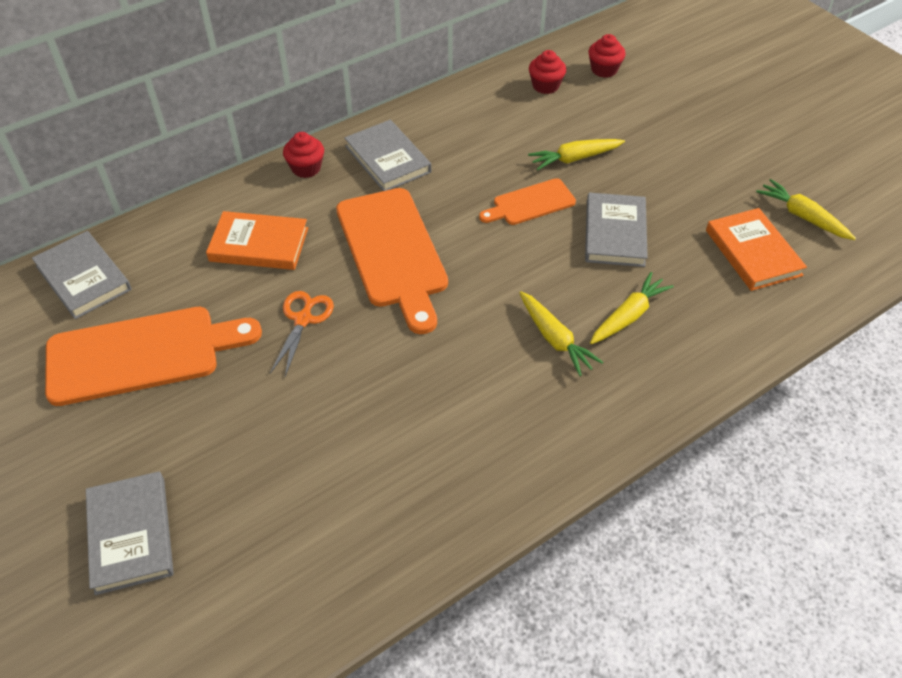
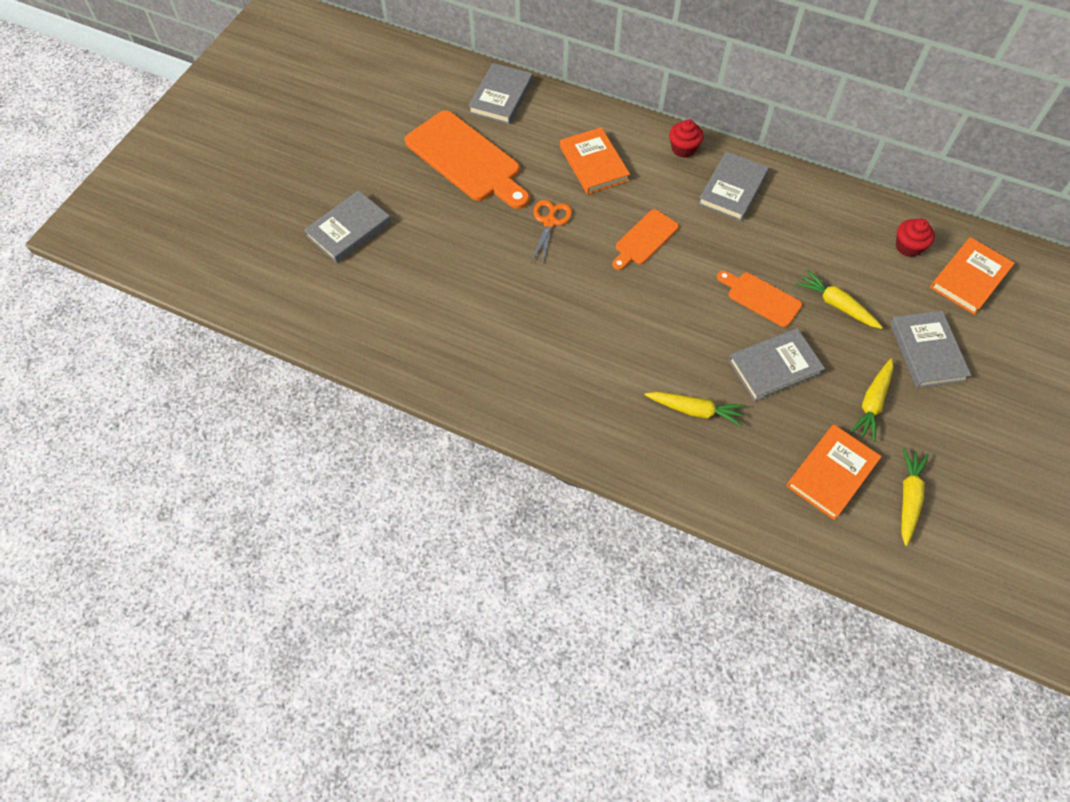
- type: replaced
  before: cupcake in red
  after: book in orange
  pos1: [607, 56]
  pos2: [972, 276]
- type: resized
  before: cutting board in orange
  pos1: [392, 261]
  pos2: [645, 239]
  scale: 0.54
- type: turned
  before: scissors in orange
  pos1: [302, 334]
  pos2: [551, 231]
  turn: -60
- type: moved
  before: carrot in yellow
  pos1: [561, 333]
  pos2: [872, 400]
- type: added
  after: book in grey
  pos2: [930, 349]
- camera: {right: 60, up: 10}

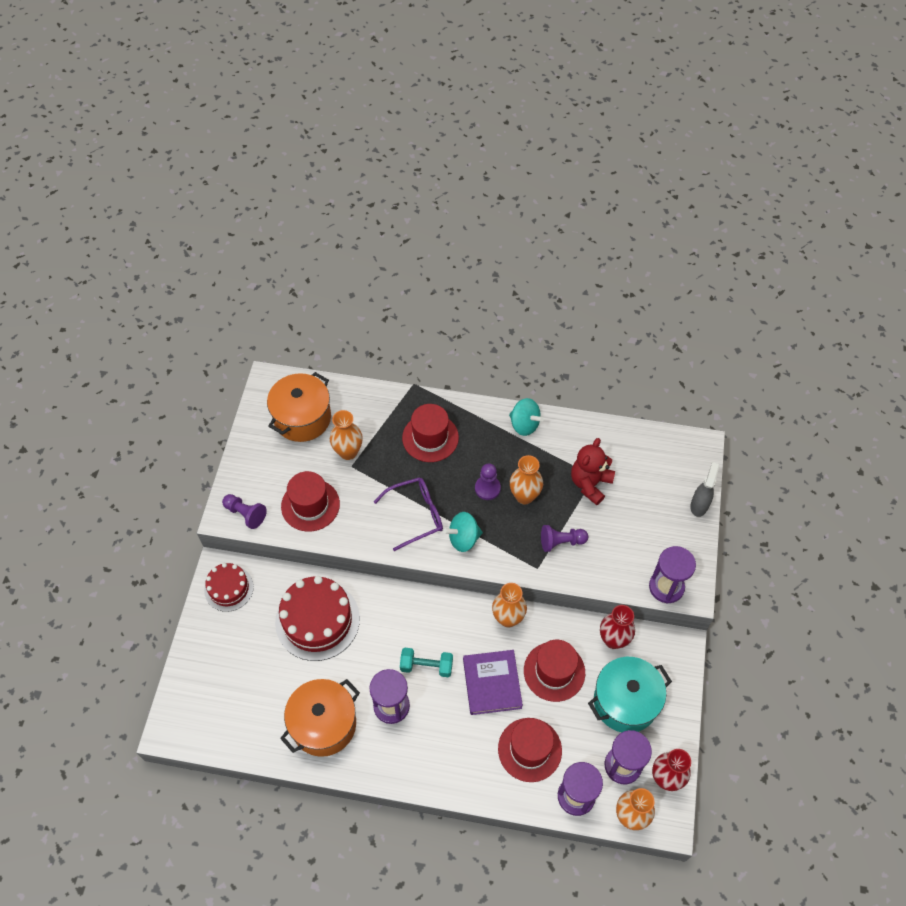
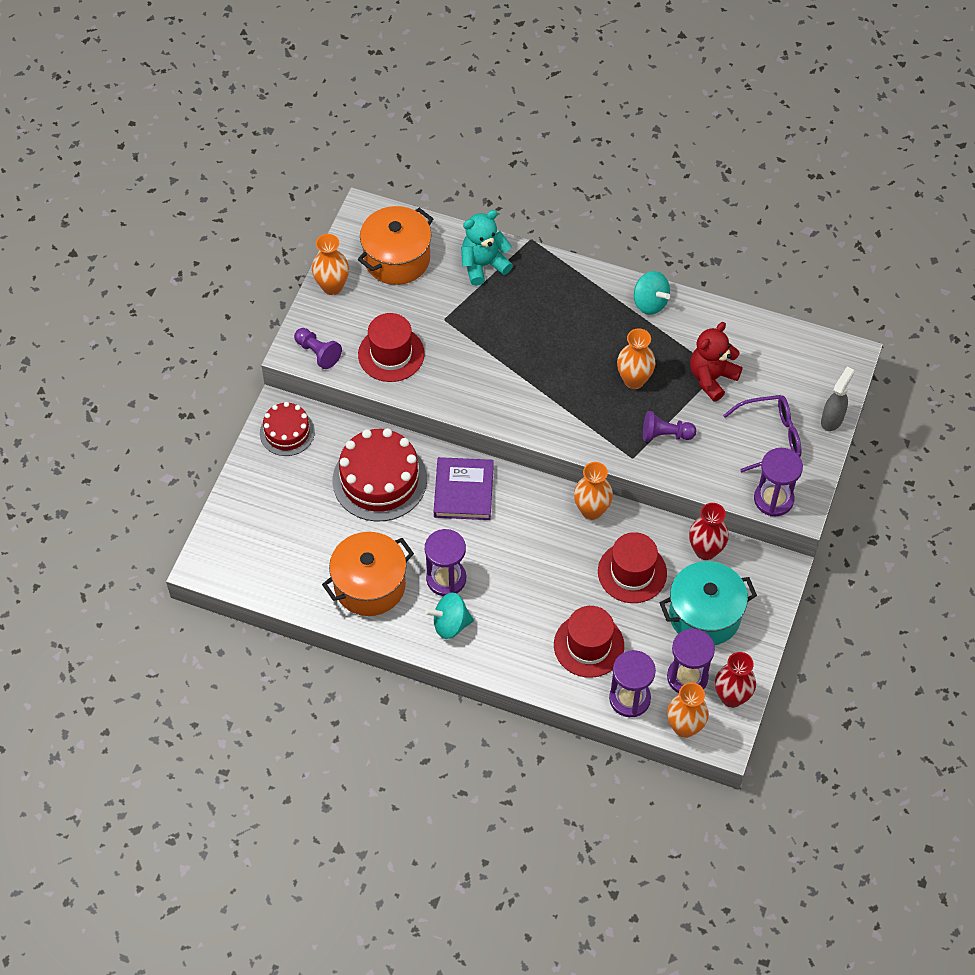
- type: removed
  before: hat in red
  pos1: [430, 433]
- type: moved
  before: vase in orange
  pos1: [346, 435]
  pos2: [330, 264]
- type: removed
  before: pawn in purple
  pos1: [488, 481]
- type: moved
  before: glasses in purple
  pos1: [408, 514]
  pos2: [762, 433]
- type: moved
  before: spinning top in turquoise
  pos1: [463, 532]
  pos2: [449, 616]
- type: removed
  before: dumbbell in turquoise
  pos1: [426, 662]
- type: moved
  before: book in purple
  pos1: [493, 682]
  pos2: [464, 488]
- type: added
  after: teddy bear in turquoise
  pos2: [487, 248]
- camera: {right: 10, up: 0}

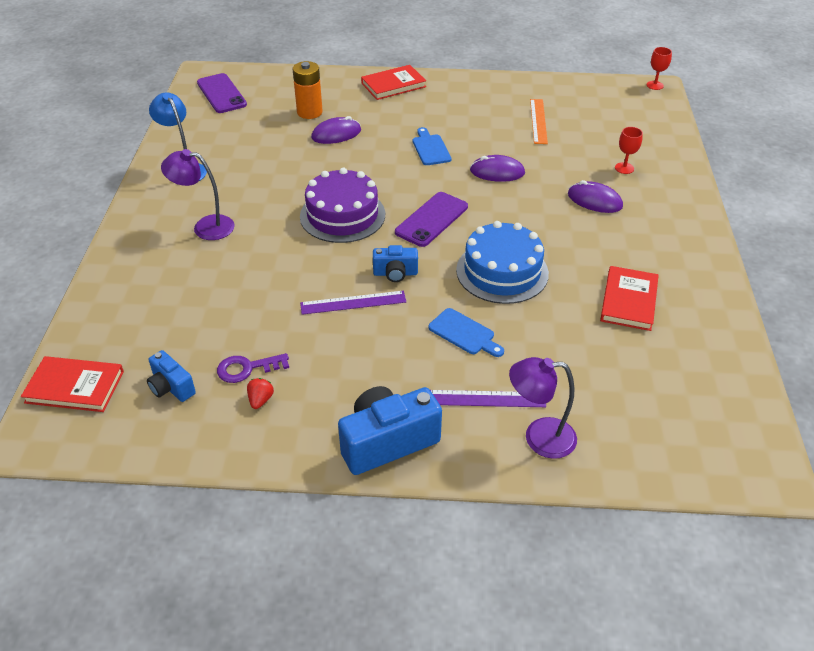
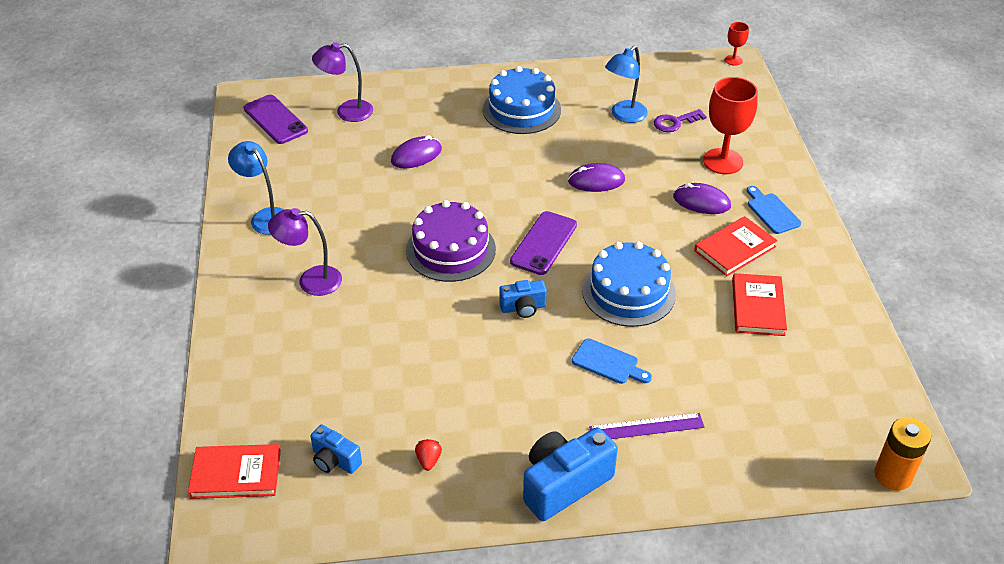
- type: moved
  before: battery in orange
  pos1: [308, 90]
  pos2: [902, 454]
- type: moved
  before: book in red
  pos1: [393, 82]
  pos2: [736, 246]
- type: replaced
  before: ruler in orange
  after: lamp in blue
  pos1: [539, 121]
  pos2: [626, 84]
- type: moved
  before: cutting board in blue
  pos1: [432, 146]
  pos2: [774, 210]
- type: resized
  before: goblet in red
  pos1: [629, 150]
  pos2: [730, 125]
  scale: 2.03
- type: removed
  before: ruler in purple
  pos1: [353, 303]
- type: moved
  before: key in purple
  pos1: [253, 368]
  pos2: [680, 120]
- type: moved
  before: lamp in purple
  pos1: [543, 408]
  pos2: [342, 82]
- type: added
  after: cake in blue
  pos2: [522, 100]
- camera: {right: -10, up: 0}

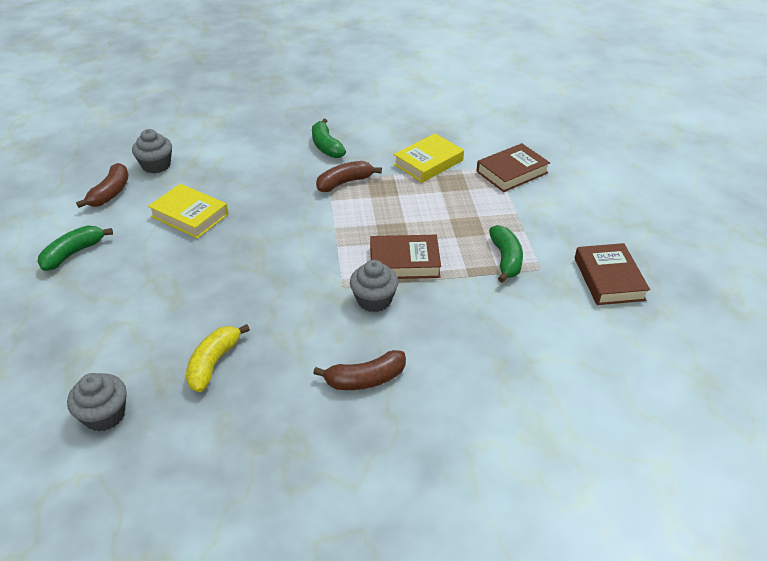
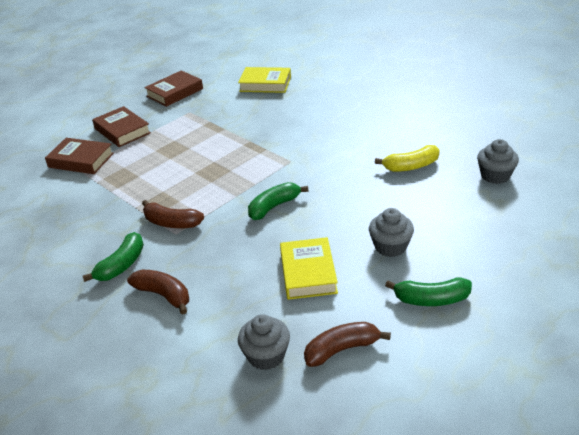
- type: moved
  before: book in yellow
  pos1: [429, 158]
  pos2: [264, 80]
- type: moved
  before: banana in green
  pos1: [506, 254]
  pos2: [278, 201]
- type: moved
  before: book in brown
  pos1: [405, 257]
  pos2: [121, 126]
- type: moved
  before: cupcake in grey
  pos1: [374, 286]
  pos2: [391, 232]
- type: moved
  before: banana in brown
  pos1: [359, 370]
  pos2: [158, 292]
- camera: {right: -125, up: -5}

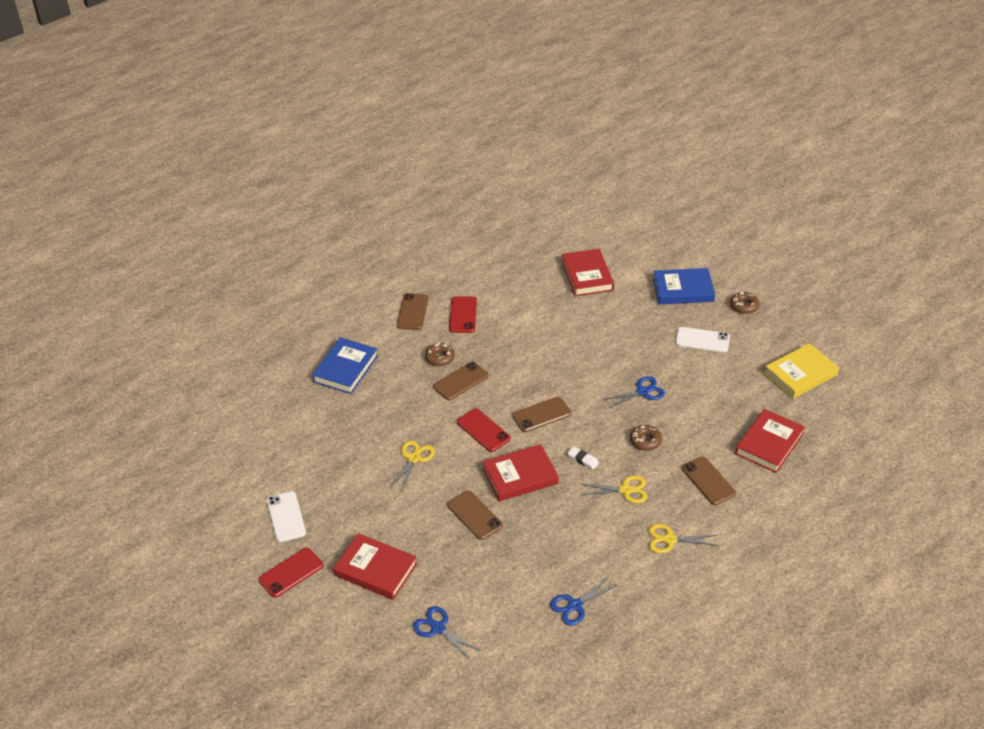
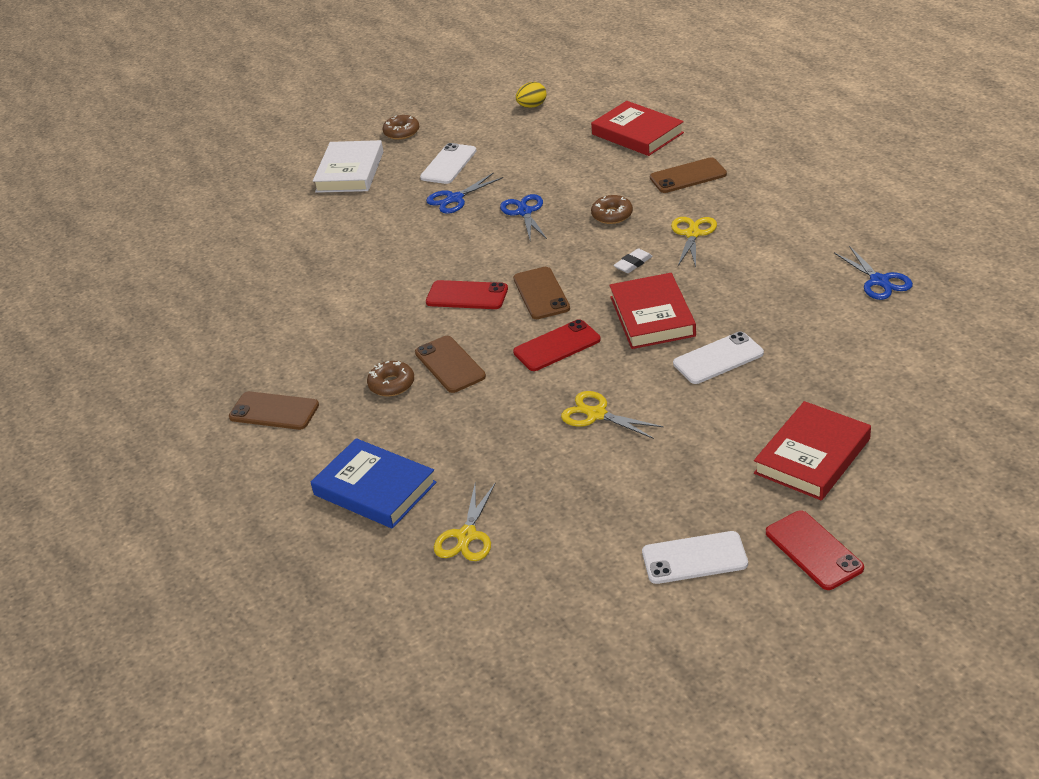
- type: removed
  before: book in red
  pos1: [587, 272]
- type: recoloured
  before: book in blue
  after: book in white
  pos1: [684, 286]
  pos2: [348, 166]
- type: moved
  before: phone in red
  pos1: [463, 314]
  pos2: [467, 294]
- type: replaced
  before: book in yellow
  after: egg in yellow
  pos1: [801, 371]
  pos2: [531, 95]
- type: recoloured
  before: phone in brown
  after: phone in white
  pos1: [475, 515]
  pos2: [718, 358]
- type: moved
  before: scissors in yellow
  pos1: [683, 538]
  pos2: [465, 521]
- type: moved
  before: scissors in blue
  pos1: [447, 633]
  pos2: [464, 193]
- camera: {right: -75, up: -5}

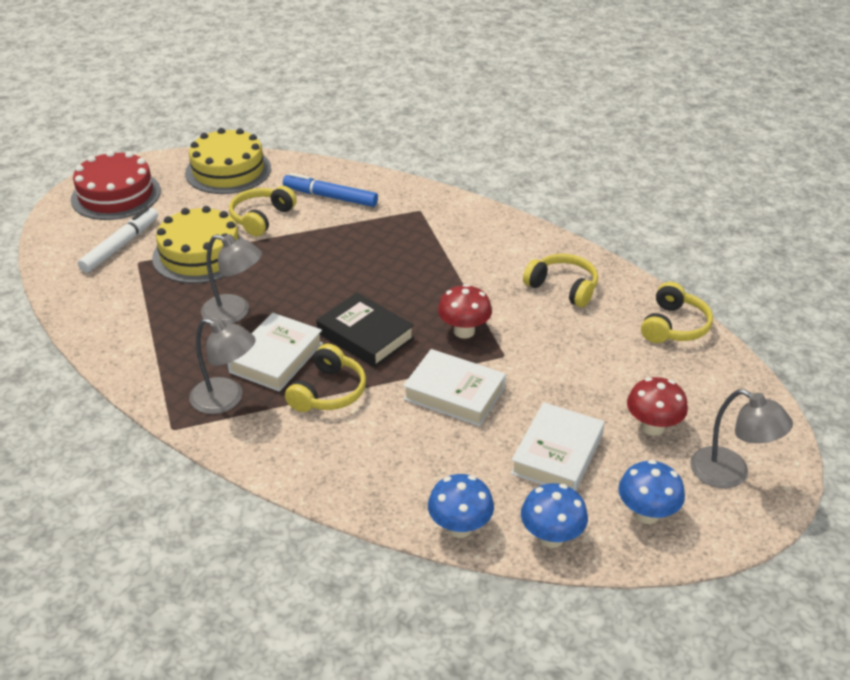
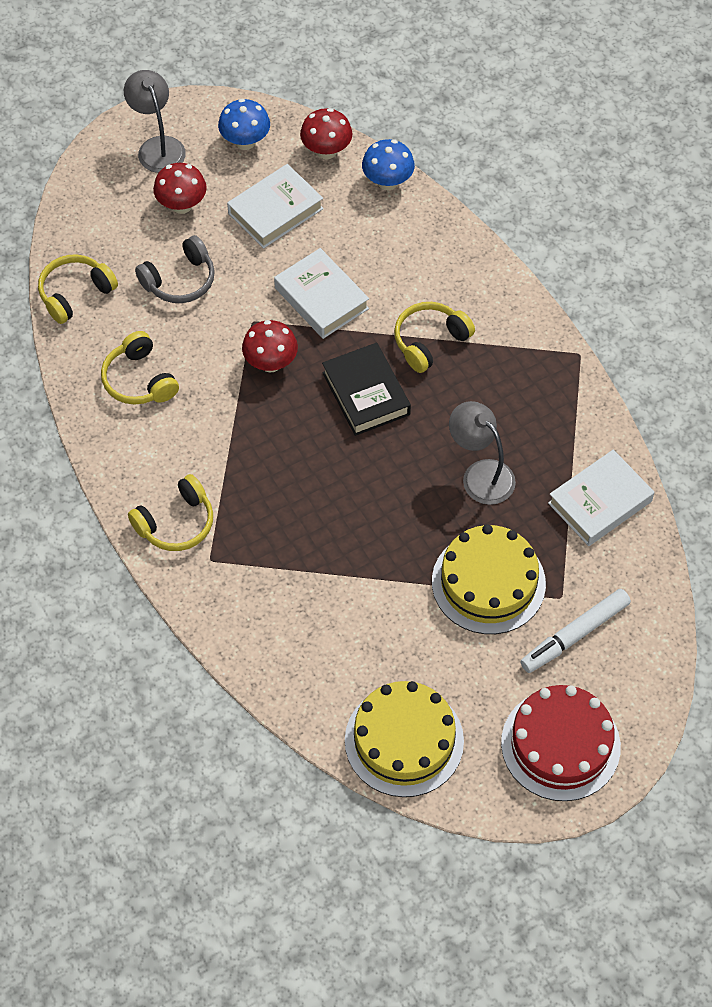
- type: removed
  before: marker in blue
  pos1: [330, 190]
- type: moved
  before: headphones in yellow
  pos1: [263, 211]
  pos2: [170, 512]
- type: moved
  before: book in white
  pos1: [275, 352]
  pos2: [601, 498]
- type: removed
  before: lamp in grey
  pos1: [222, 366]
- type: recoloured
  before: mushroom in blue
  after: mushroom in red
  pos1: [554, 515]
  pos2: [326, 133]
- type: added
  after: headphones in grey
  pos2: [175, 269]
- camera: {right: -155, up: 20}

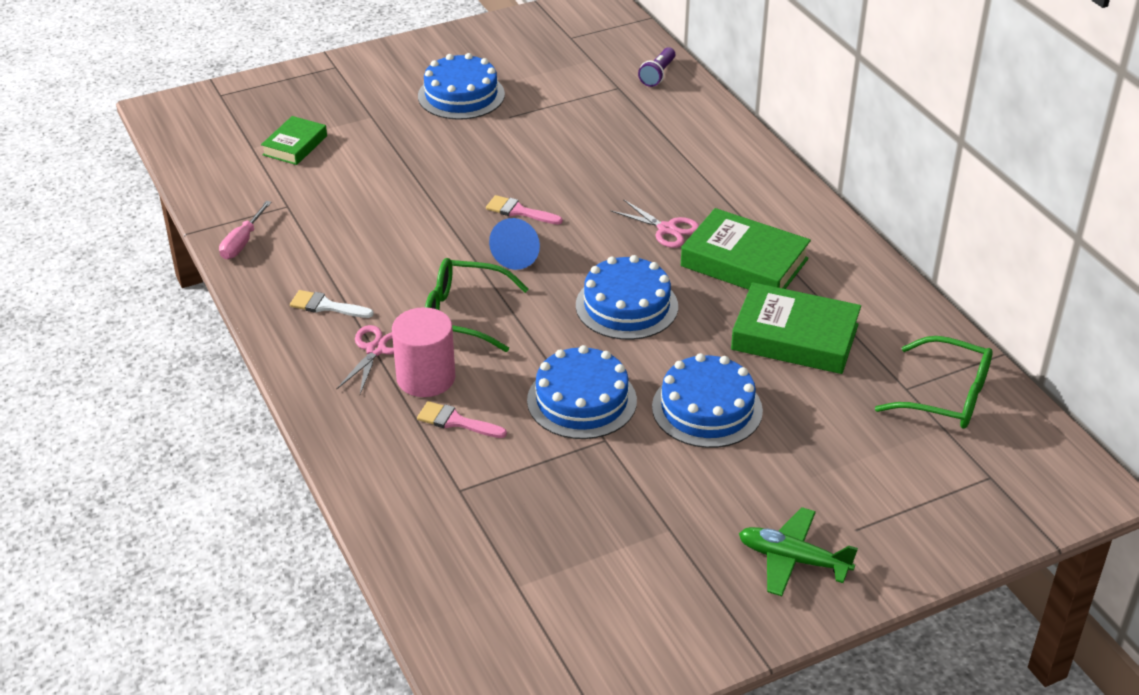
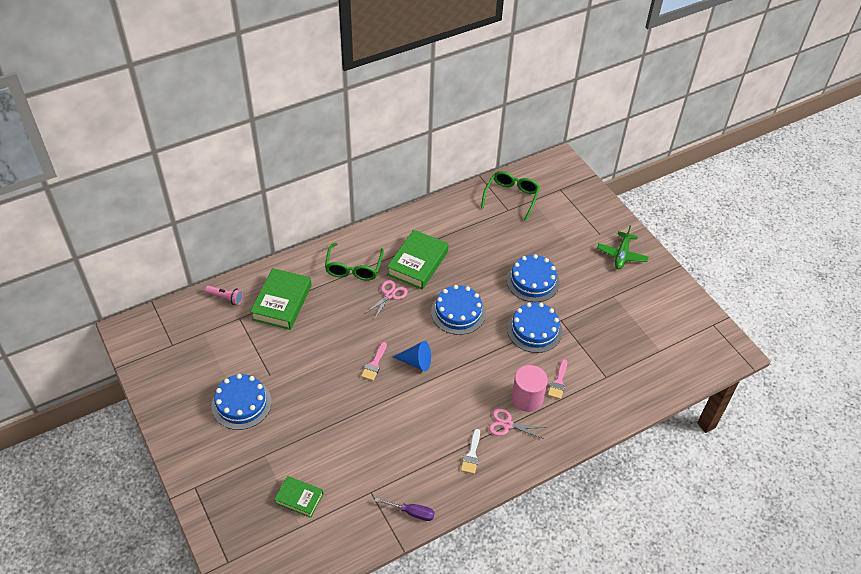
- type: recoloured
  before: flashlight in purple
  after: flashlight in pink
  pos1: [657, 67]
  pos2: [224, 295]
- type: recoloured
  before: screwdriver in pink
  after: screwdriver in purple
  pos1: [245, 230]
  pos2: [405, 509]
- type: moved
  before: glasses in green
  pos1: [477, 305]
  pos2: [354, 262]
- type: moved
  before: book in green
  pos1: [796, 328]
  pos2: [281, 299]
- camera: {right: -95, up: 10}

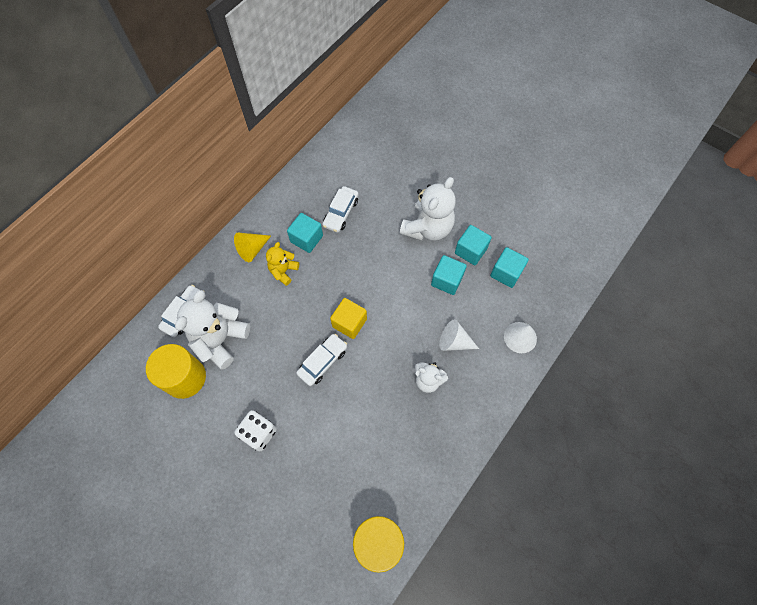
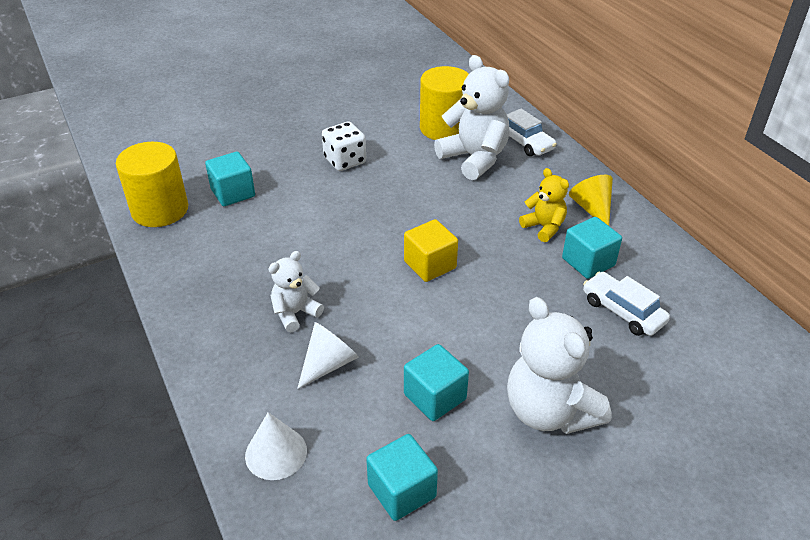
- type: moved
  before: cube in turquoise
  pos1: [473, 245]
  pos2: [230, 179]
- type: removed
  before: car in white
  pos1: [321, 360]
- camera: {right: 115, up: -25}

